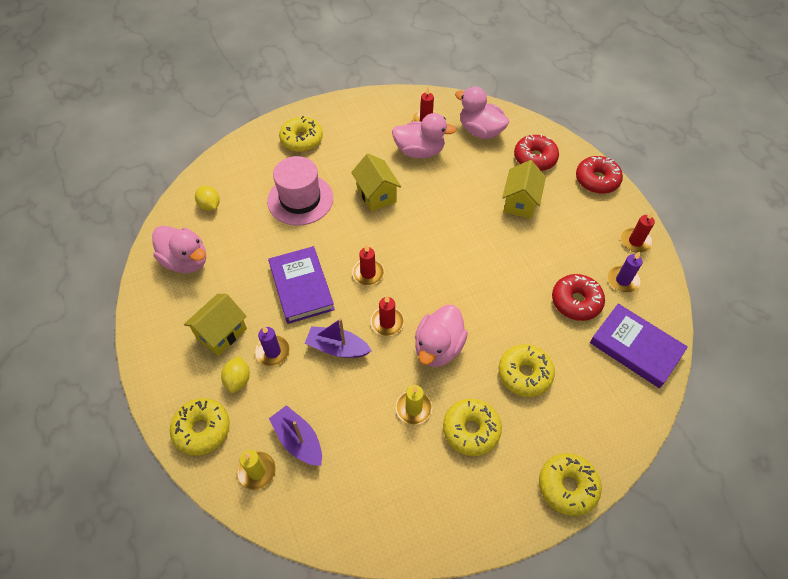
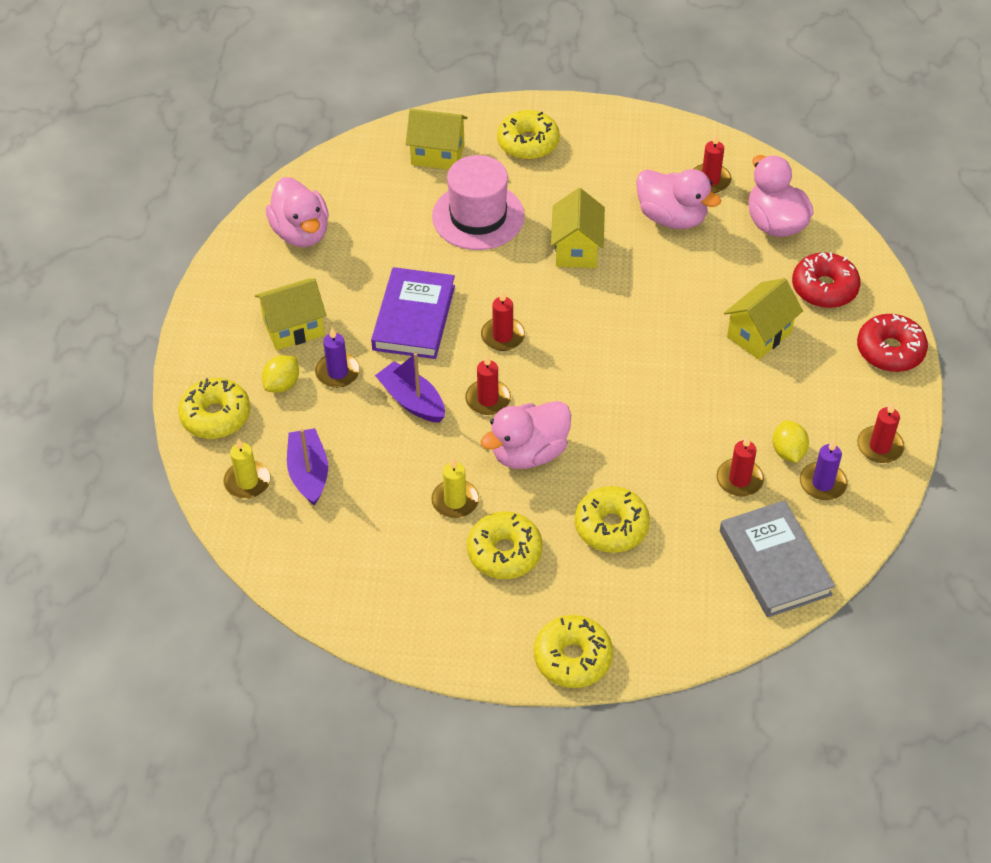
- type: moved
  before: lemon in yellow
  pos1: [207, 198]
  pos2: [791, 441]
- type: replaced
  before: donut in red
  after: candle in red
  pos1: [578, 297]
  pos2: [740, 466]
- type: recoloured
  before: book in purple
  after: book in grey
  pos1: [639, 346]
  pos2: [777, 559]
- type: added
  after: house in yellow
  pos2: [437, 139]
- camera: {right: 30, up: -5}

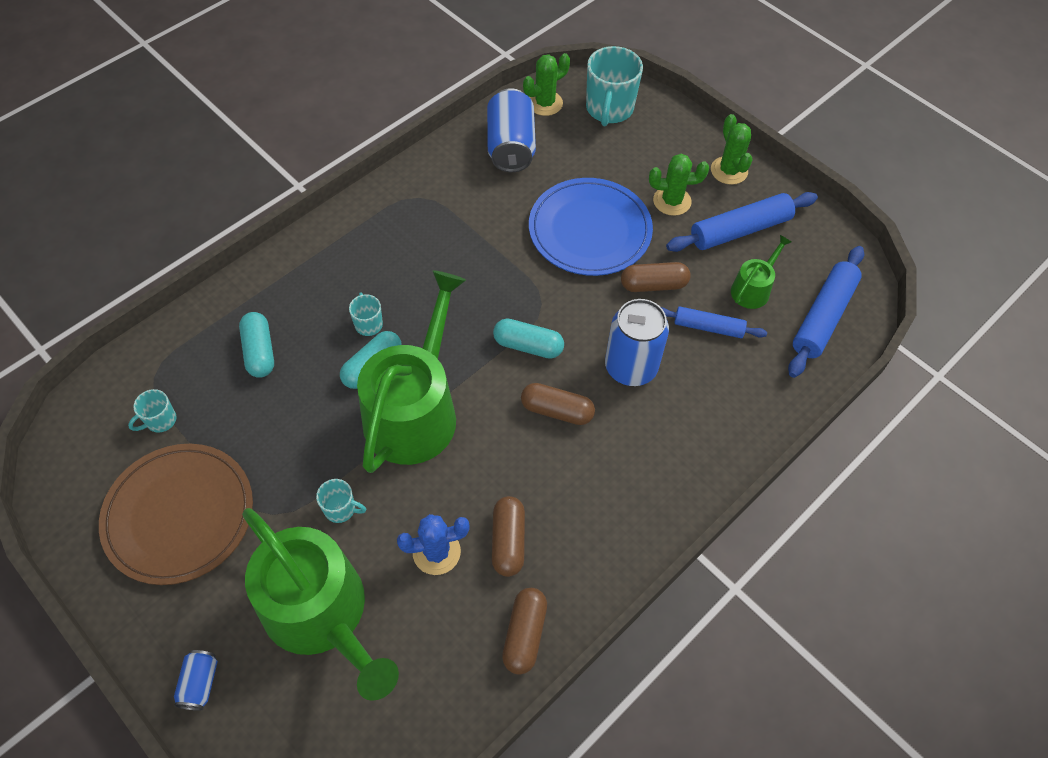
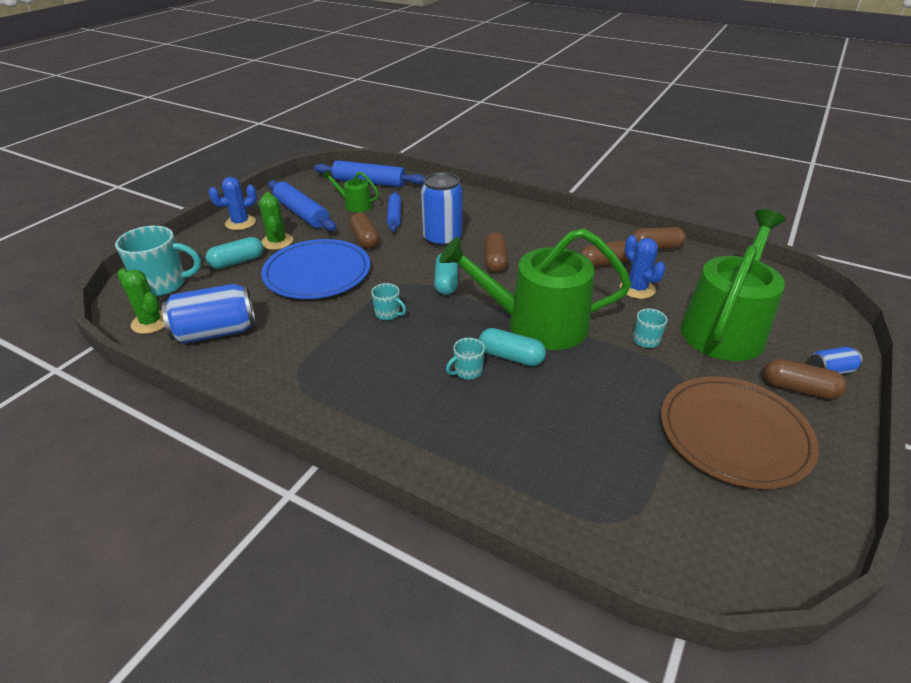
- type: recoloured
  before: cactus in green
  after: cactus in blue
  pos1: [731, 149]
  pos2: [232, 203]
- type: moved
  before: capsule in turquoise
  pos1: [256, 345]
  pos2: [234, 253]
- type: moved
  before: mug in turquoise
  pos1: [152, 411]
  pos2: [388, 301]
- type: added
  after: capsule in brown
  pos2: [805, 379]
- camera: {right: -105, up: -20}

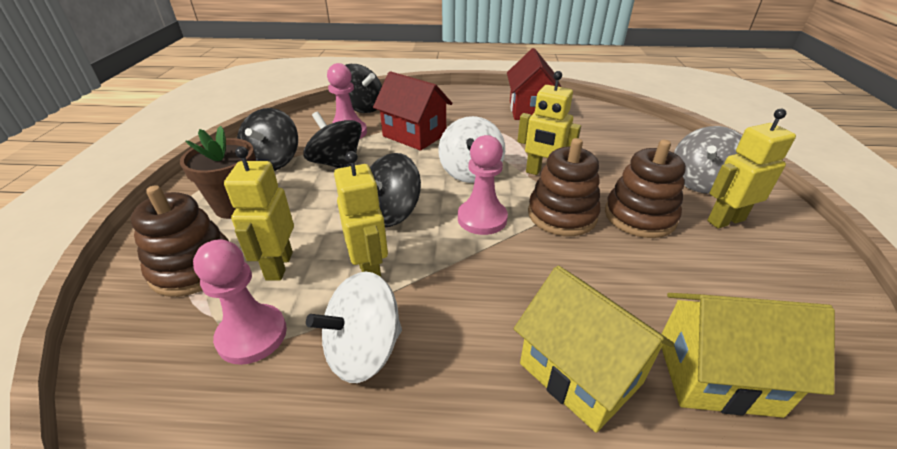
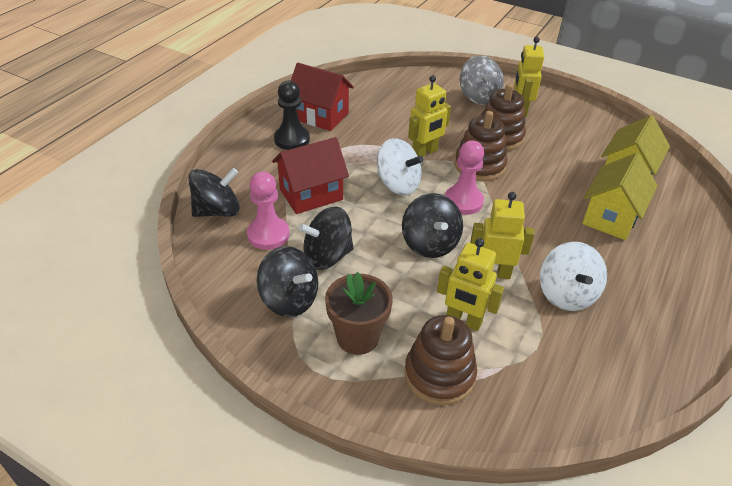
- type: removed
  before: pawn in pink
  pos1: [240, 302]
- type: turned
  before: house in yellow
  pos1: [594, 349]
  pos2: [620, 196]
  turn: -45
- type: added
  after: pawn in black
  pos2: [292, 115]
- camera: {right: -65, up: 5}

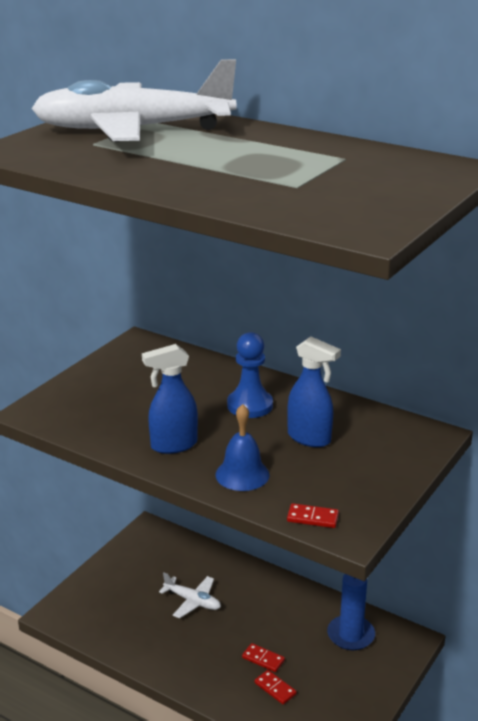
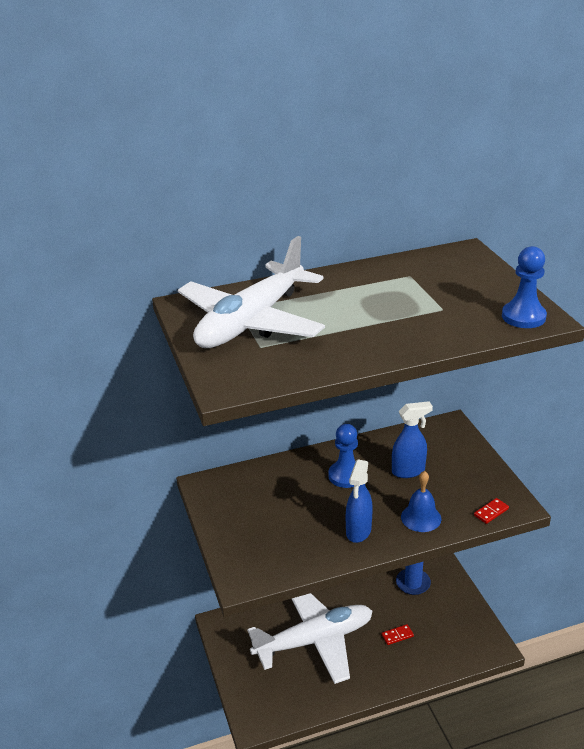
- type: resized
  before: plane in white
  pos1: [190, 595]
  pos2: [310, 638]
  scale: 2.42
- type: removed
  before: domino in red
  pos1: [276, 687]
- type: added
  after: pawn in blue
  pos2: [524, 287]
- camera: {right: -50, up: 5}

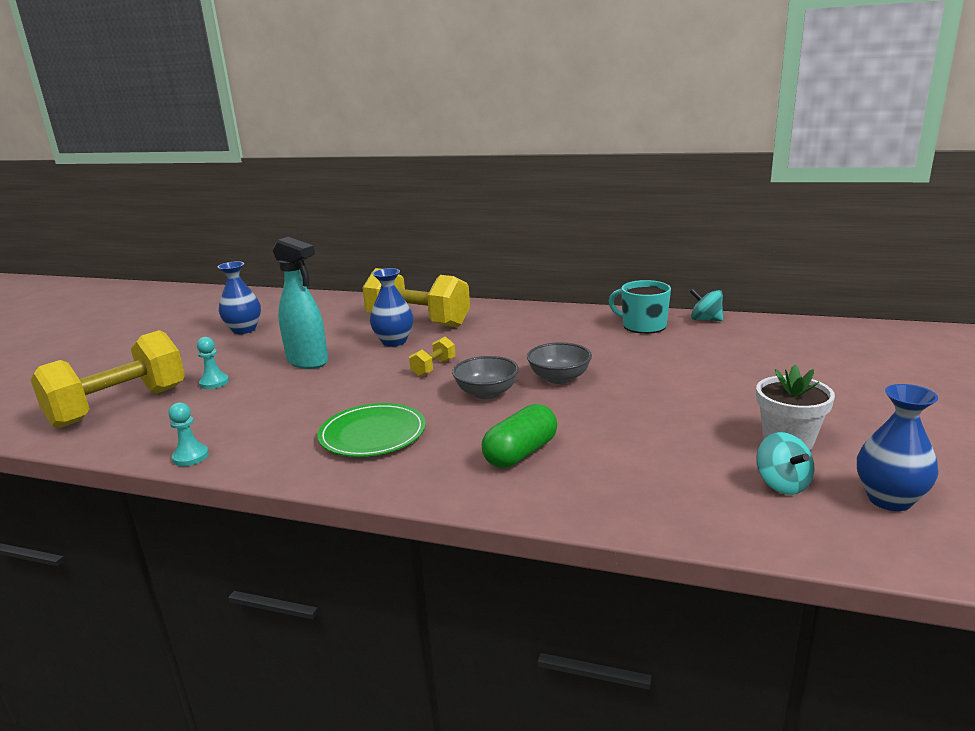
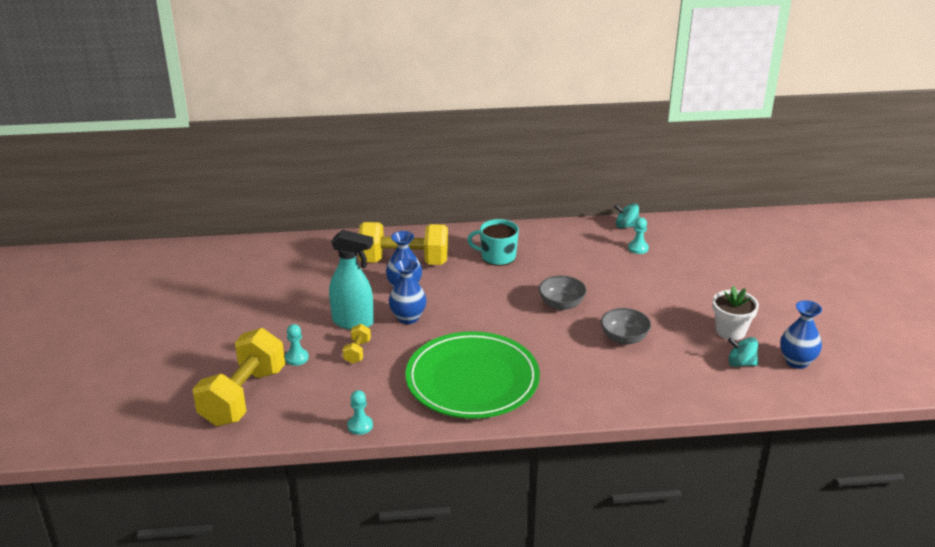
- type: moved
  before: vase in blue
  pos1: [239, 297]
  pos2: [408, 291]
- type: moved
  before: mug in turquoise
  pos1: [640, 307]
  pos2: [493, 242]
- type: moved
  before: dumbbell in yellow
  pos1: [432, 356]
  pos2: [357, 344]
- type: moved
  before: bowl in grey
  pos1: [485, 377]
  pos2: [626, 326]
- type: resized
  before: plate in green
  pos1: [371, 430]
  pos2: [472, 375]
  scale: 1.73
- type: removed
  before: capsule in green
  pos1: [519, 436]
- type: turned
  before: spinning top in turquoise
  pos1: [785, 463]
  pos2: [743, 352]
  turn: 150
- type: added
  after: pawn in turquoise
  pos2: [638, 235]
- camera: {right: -25, up: 10}

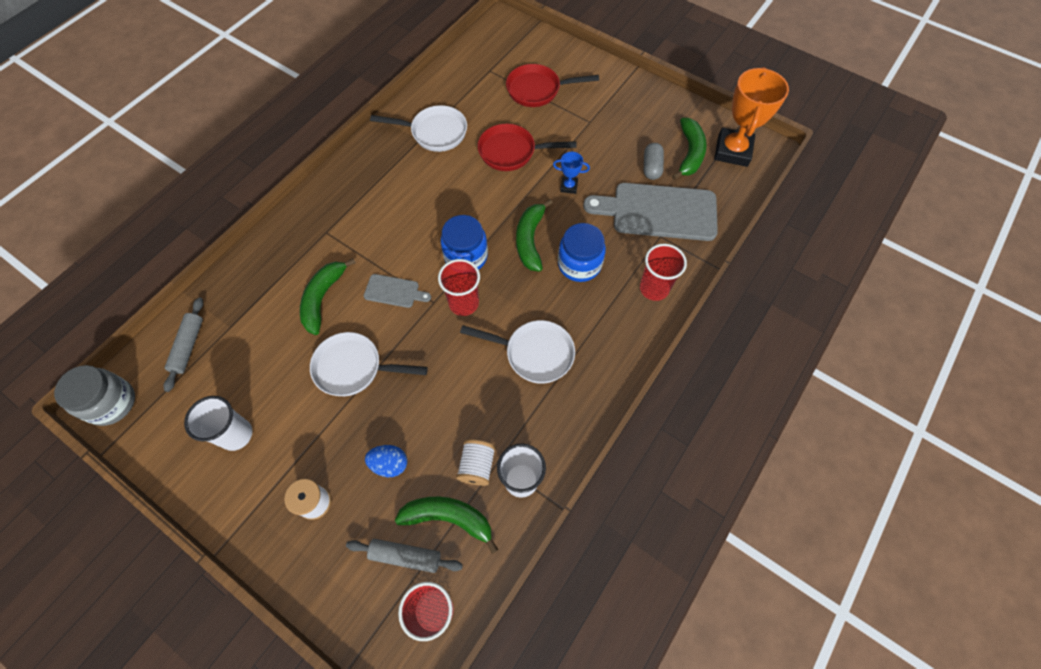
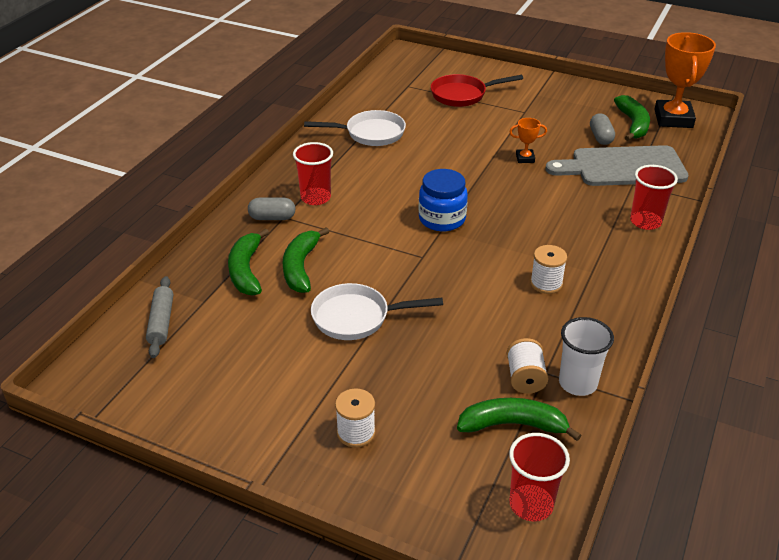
- type: removed
  before: pan in red
  pos1: [527, 147]
- type: recoloured
  before: trophy in blue
  after: trophy in orange
  pos1: [571, 173]
  pos2: [528, 140]
- type: moved
  before: banana in green
  pos1: [534, 235]
  pos2: [248, 261]
- type: removed
  before: jar in blue
  pos1: [582, 252]
- type: moved
  before: cup in red
  pos1: [459, 287]
  pos2: [313, 173]
- type: removed
  before: cutting board in grey
  pos1: [397, 291]
- type: replaced
  before: pan in white
  after: spool in white
  pos1: [517, 352]
  pos2: [548, 269]
- type: removed
  before: jar in grey
  pos1: [94, 395]
- type: removed
  before: cup in white
  pos1: [218, 423]
- type: removed
  before: egg in blue
  pos1: [386, 461]
- type: removed
  before: rolling pin in grey
  pos1: [404, 556]
- type: added
  after: capsule in grey
  pos2: [271, 209]
- camera: {right: -10, up: -25}

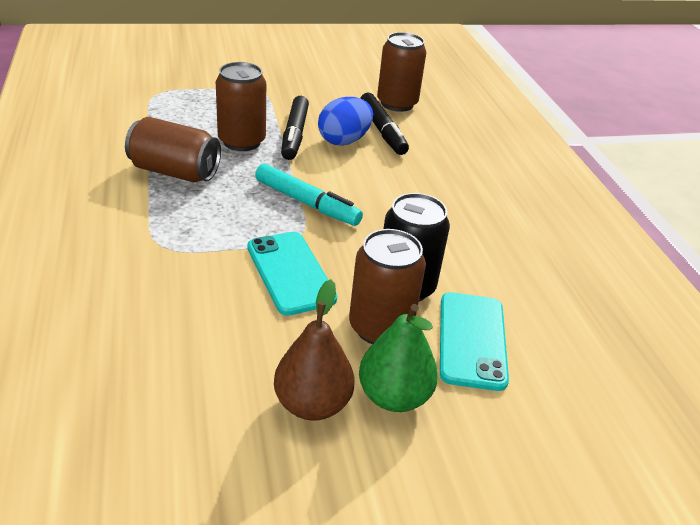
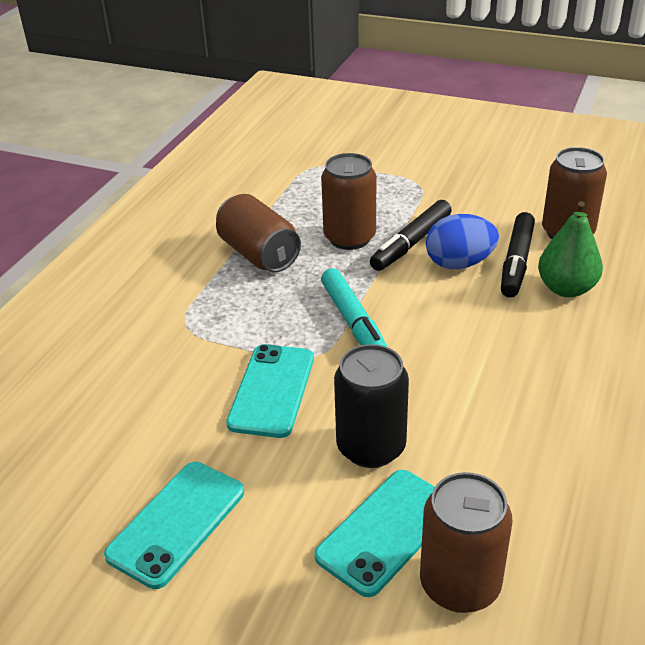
- type: moved
  before: can in brown
  pos1: [387, 286]
  pos2: [466, 542]
- type: replaced
  before: pear in brown
  after: phone in turquoise
  pos1: [314, 349]
  pos2: [174, 525]
- type: moved
  before: pear in green
  pos1: [398, 358]
  pos2: [570, 249]
- camera: {right: 40, up: 0}

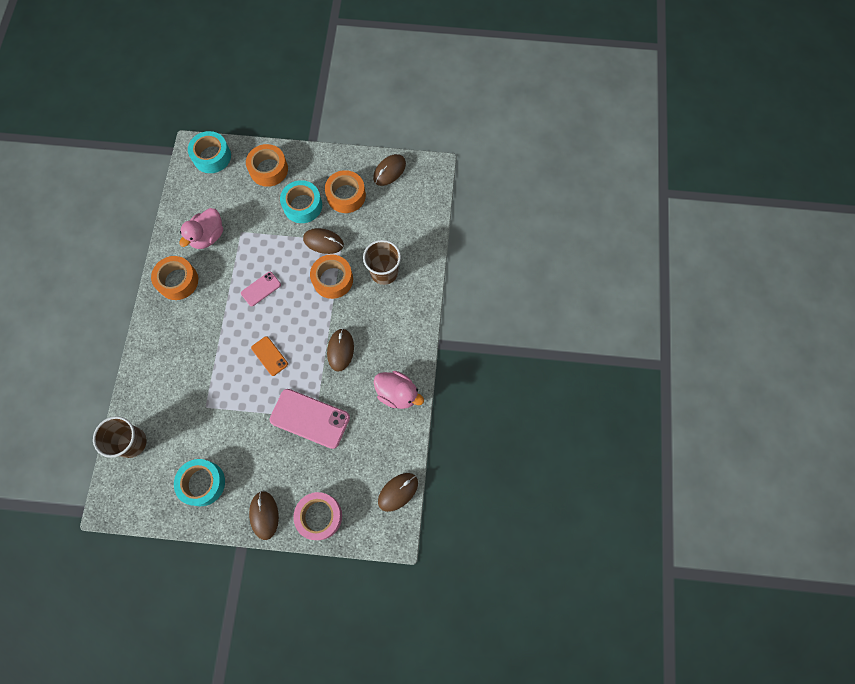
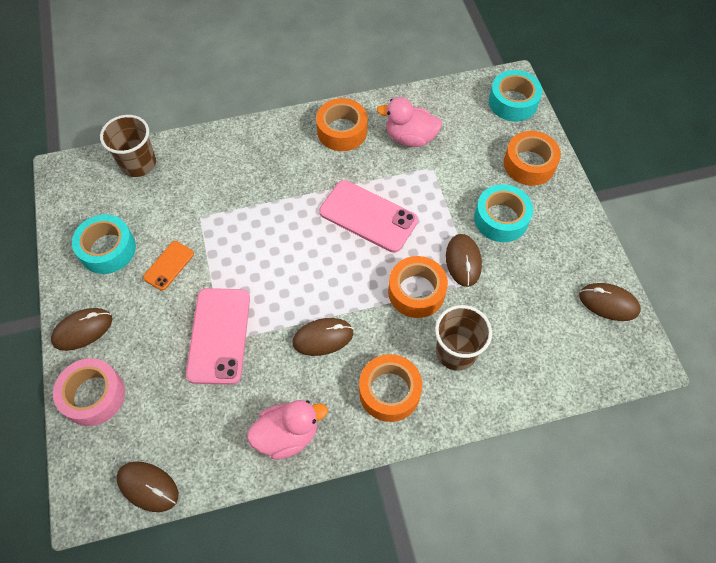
- type: moved
  before: tape in orange
  pos1: [345, 191]
  pos2: [390, 388]
- type: resized
  before: phone in pink
  pos1: [261, 289]
  pos2: [368, 216]
  scale: 1.85
- type: moved
  before: phone in orange
  pos1: [269, 356]
  pos2: [168, 266]
- type: turned
  before: duck in pink
  pos1: [399, 390]
  pos2: [287, 430]
  turn: -120
- camera: {right: 70, up: -10}

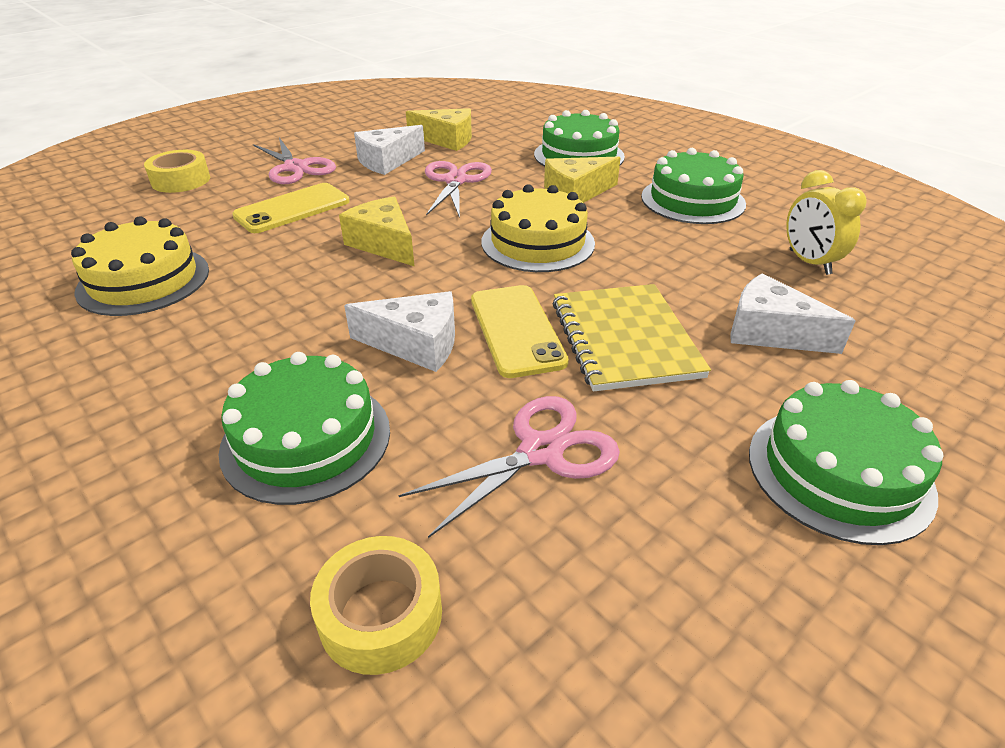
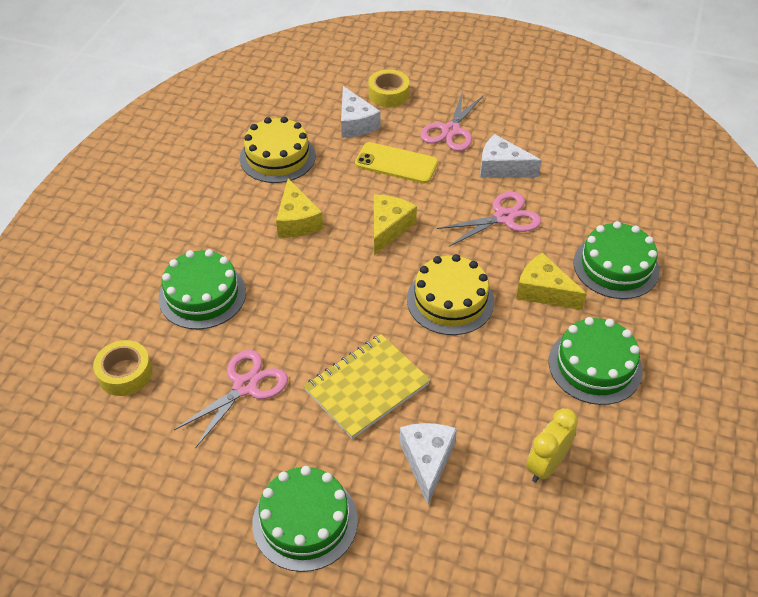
- type: moved
  before: cheese in yellow
  pos1: [439, 129]
  pos2: [299, 207]
- type: removed
  before: phone in yellow
  pos1: [520, 331]
- type: moved
  before: cheese in white
  pos1: [399, 331]
  pos2: [361, 112]
- type: turned
  before: scissors in pink
  pos1: [509, 467]
  pos2: [231, 399]
  turn: -75
- camera: {right: 60, up: 10}

